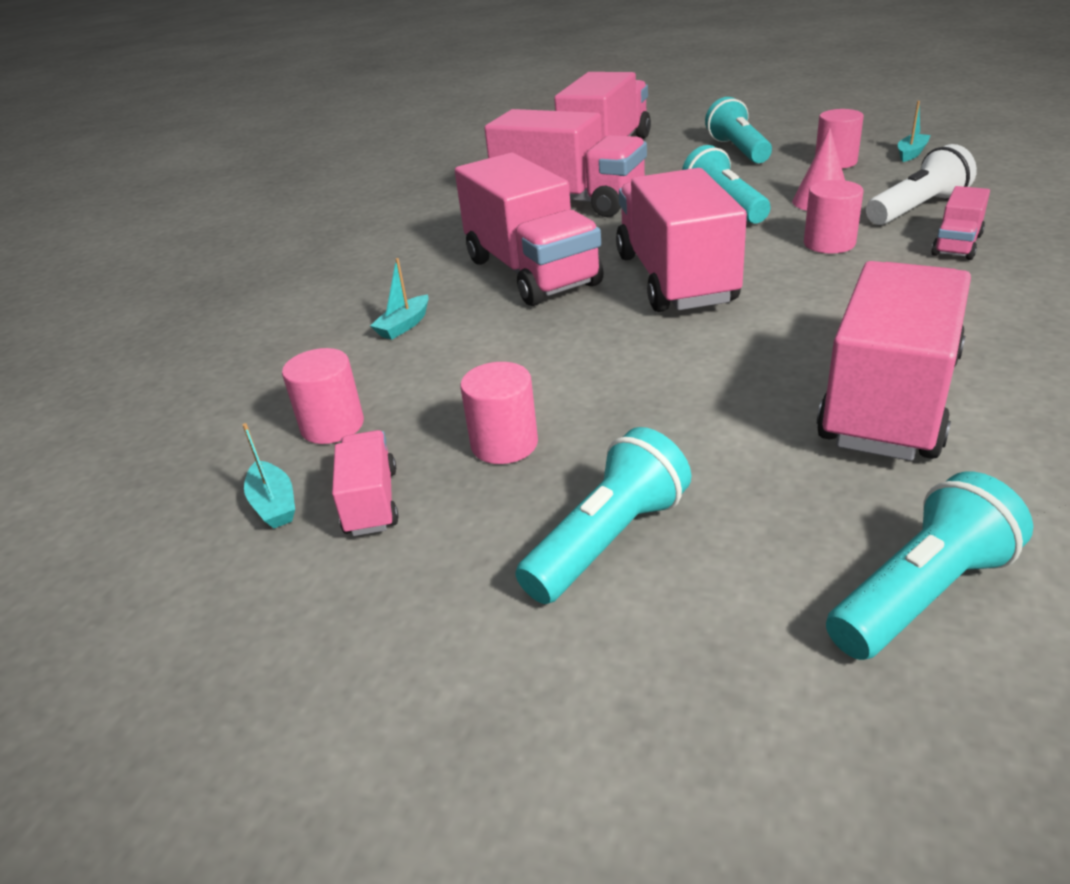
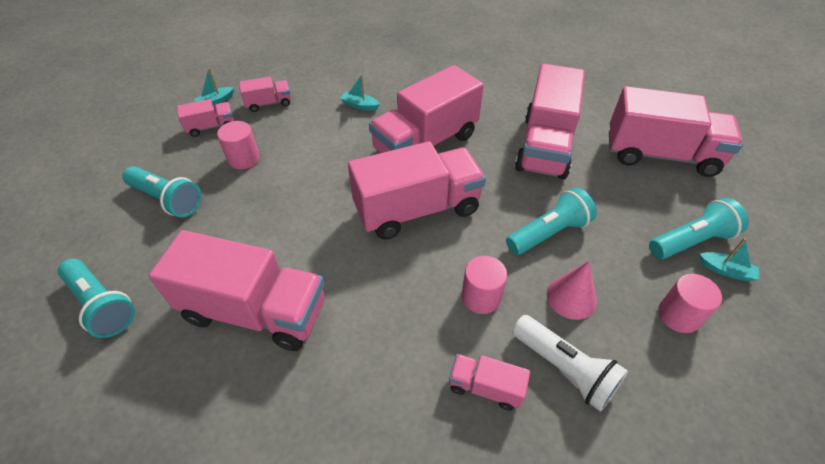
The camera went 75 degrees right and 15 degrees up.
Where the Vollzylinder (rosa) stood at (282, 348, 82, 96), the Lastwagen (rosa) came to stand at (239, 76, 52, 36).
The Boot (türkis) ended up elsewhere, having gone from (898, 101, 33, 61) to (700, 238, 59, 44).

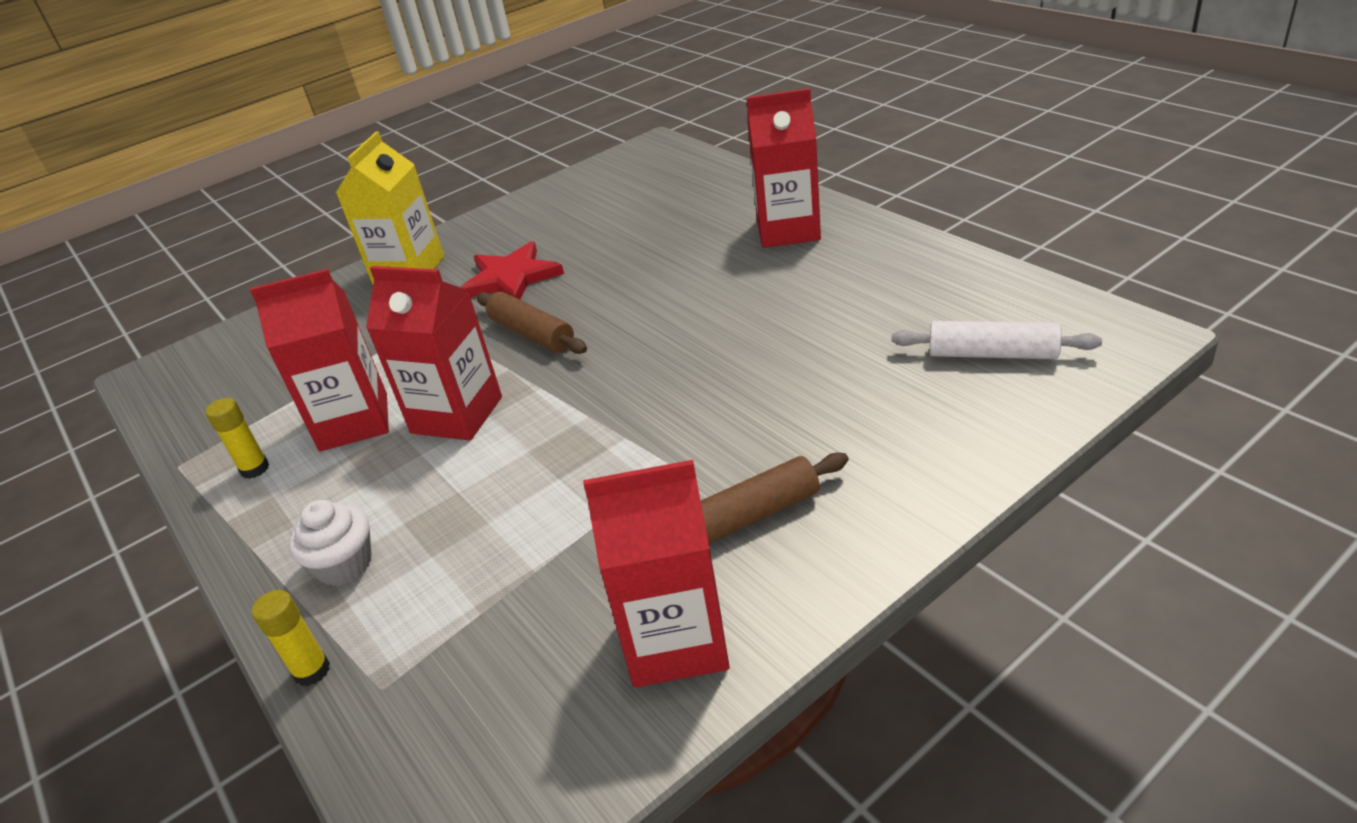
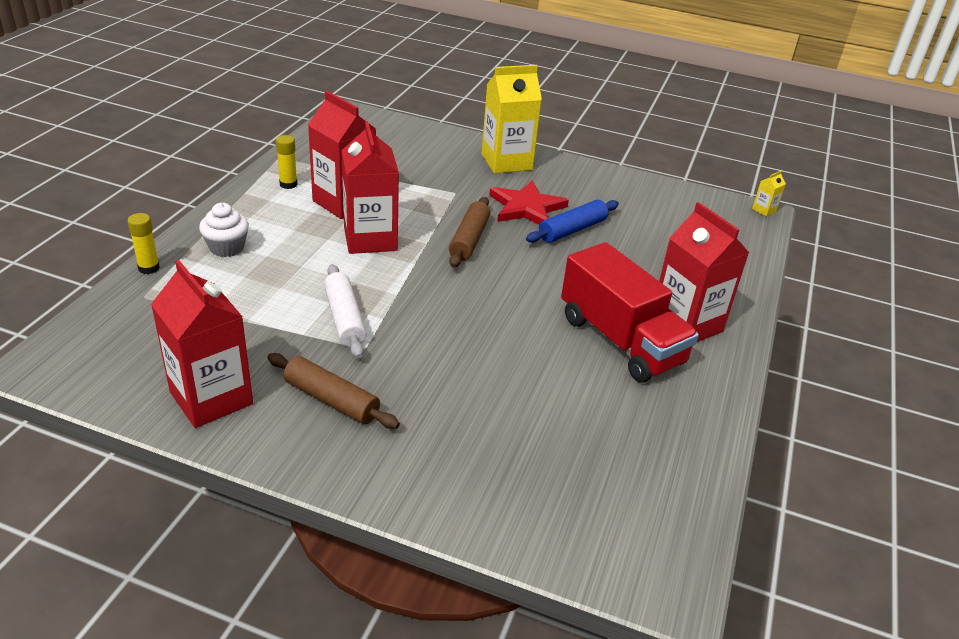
The camera went 50 degrees right and 0 degrees up.
The Nudelholz (weiß) ended up elsewhere, having gone from (891, 321, 211, 38) to (324, 264, 43, 95).
The second view gained the Nudelholz (blau) at (526, 200, 93, 43).
The second view gained the Lastwagen (rot) at (561, 242, 138, 141).
The second view gained the Getränkekarton (gelb) at (752, 171, 34, 46).

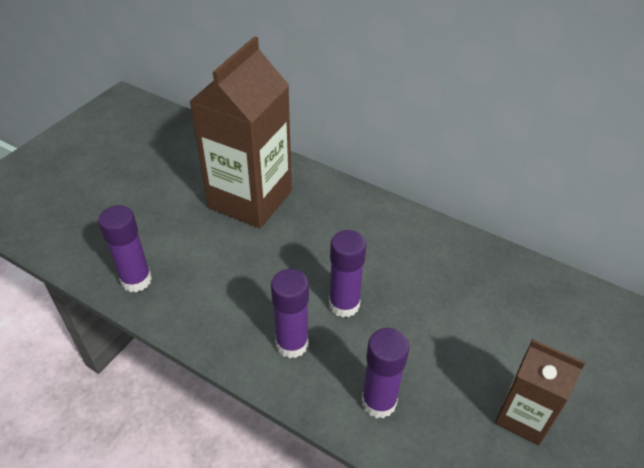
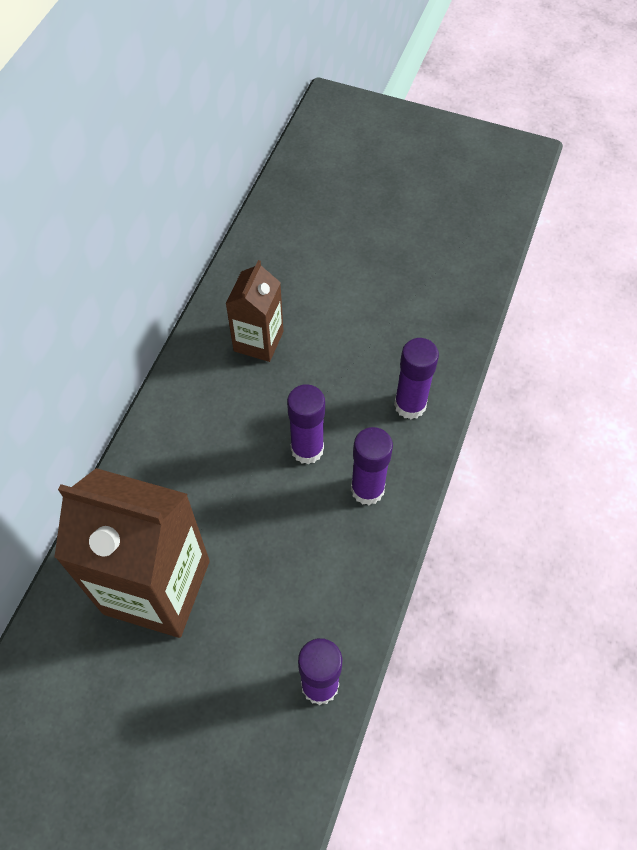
The camera went 100 degrees left and 15 degrees up.
The Getränkekarton (braun) ended up elsewhere, having gone from (495, 339, 91, 106) to (225, 260, 58, 102).

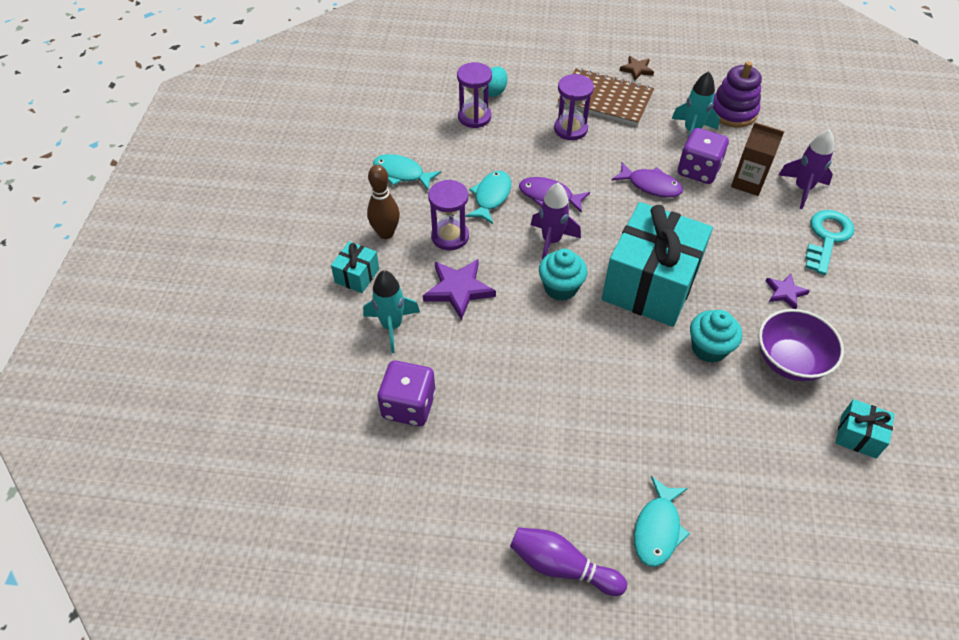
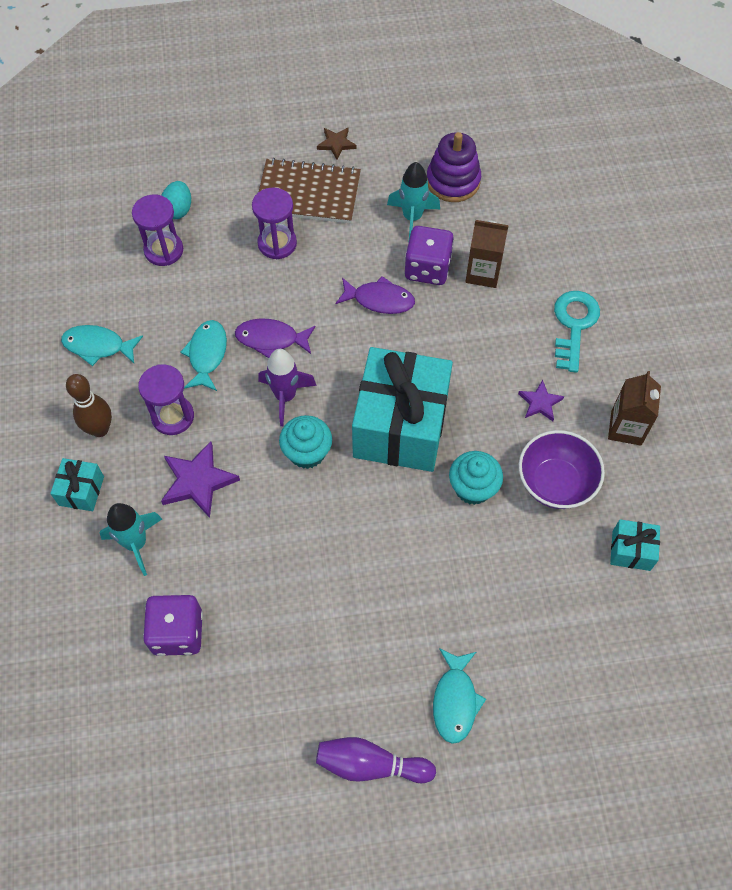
The camera went 15 degrees left and 10 degrees up.
The second view lost the Rakete (lila) at (779, 129, 55, 80).
The second view gained the Getränkekarton (braun) at (608, 371, 53, 75).

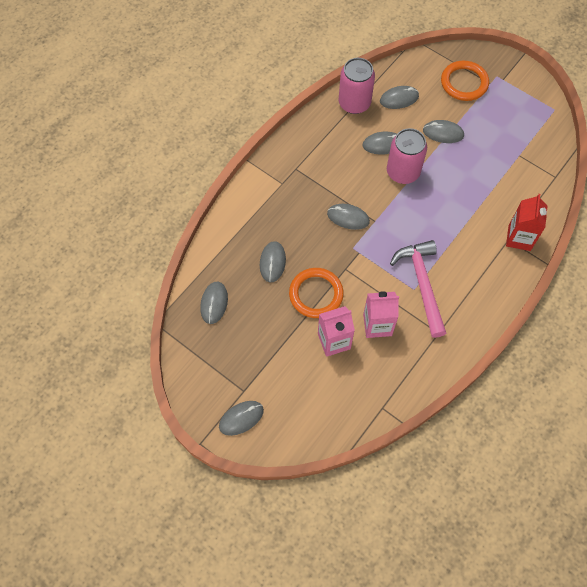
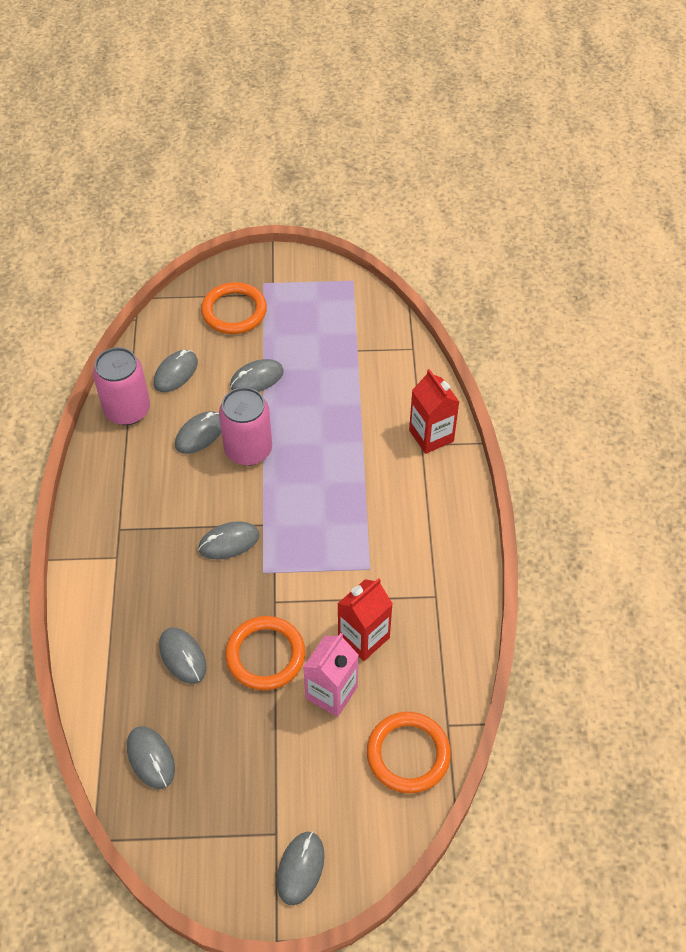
The camera went 40 degrees left and 10 degrees down.
What was the Getränkekarton (rosa) at (363, 291, 36, 47) turned into the Getränkekarton (rot) at (337, 578, 56, 83).
The second view lost the Hammer (rosa) at (390, 240, 56, 98).
The second view gained the Ring (orange) at (367, 712, 84, 81).

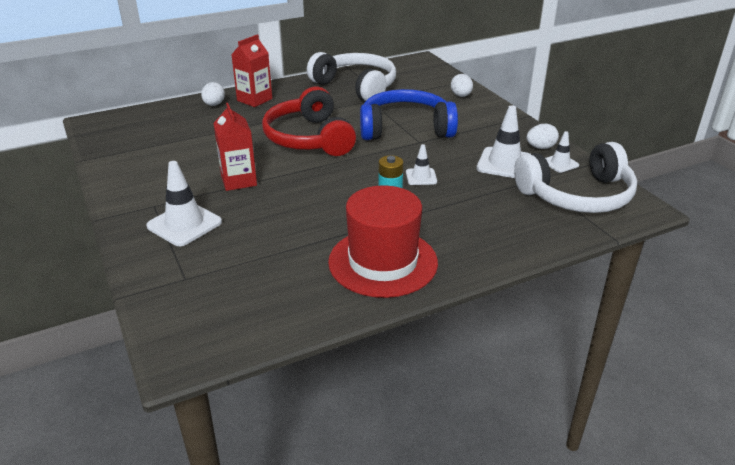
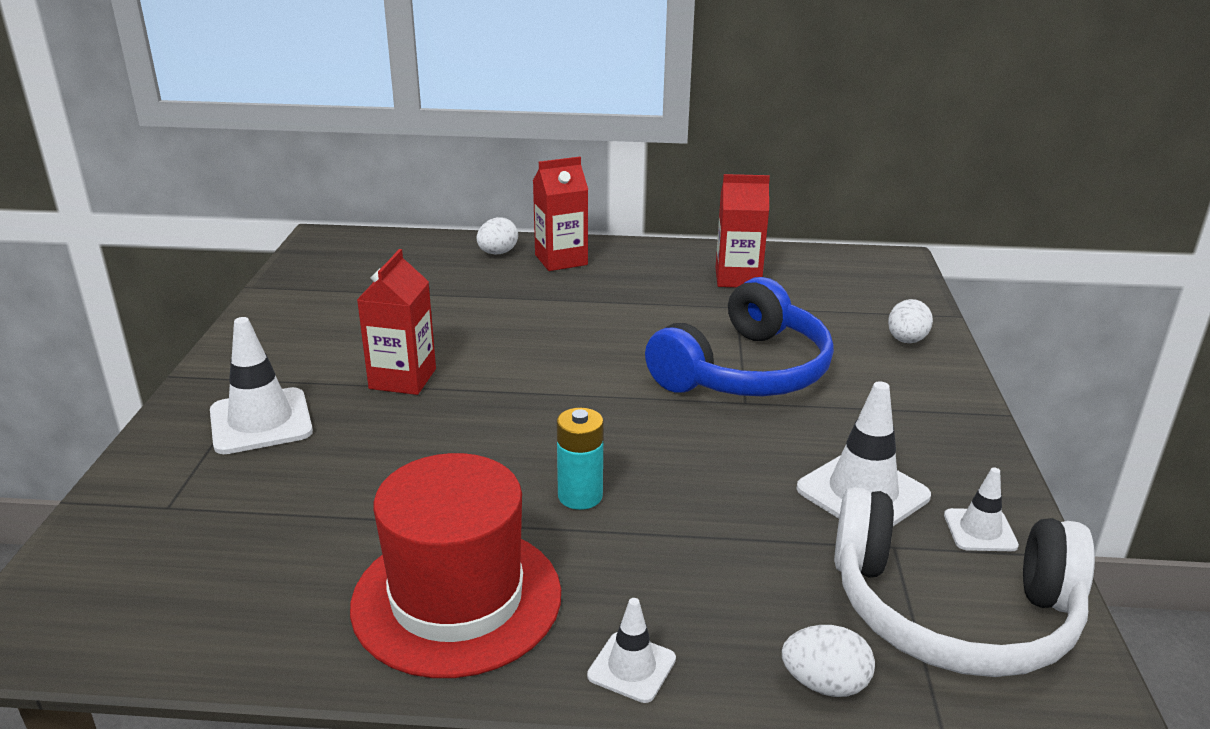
The camera went 30 degrees right and 5 degrees down.
The second view lost the Kopfhörer (rot) at (262, 87, 94, 69).
Where the Kopfhörer (weiß) stood at (307, 52, 89, 49), the Getränkekarton (rot) came to stand at (715, 174, 55, 113).
The Kopfhörer (blau) at (360, 89, 98, 51) ended up facing another way, 105 degrees clockwise from before.
The Leitkegel (weiß) ended up elsewhere, having gone from (406, 144, 31, 41) to (587, 598, 89, 105).
The Ei (weiß) ended up elsewhere, having gone from (527, 124, 32, 25) to (782, 625, 93, 72).

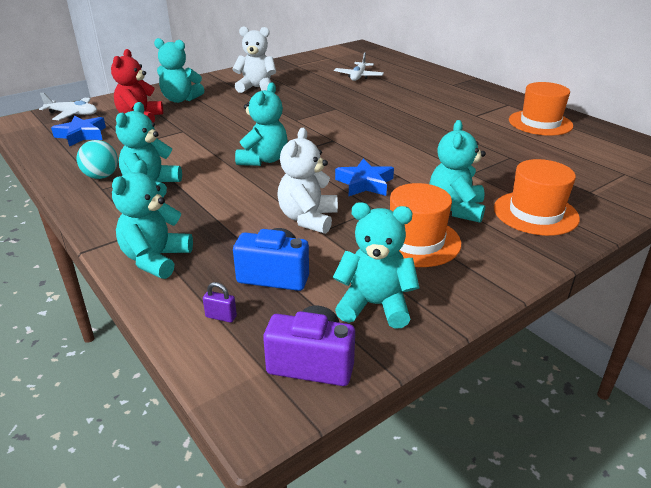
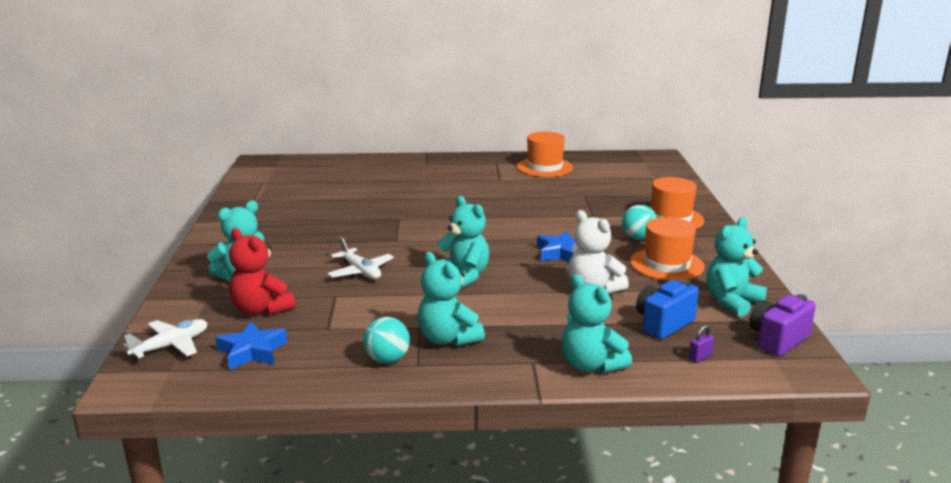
The camera went 55 degrees left and 10 degrees down.
The second view lost the Teddybär (weiß) at (233, 26, 43, 67).
The Flugzeug (weiß) ended up elsewhere, having gone from (334, 52, 50, 29) to (327, 237, 67, 42).
Where the Teddybär (türkis) stood at (429, 120, 57, 103), the Ball (türkis) came to stand at (622, 205, 35, 35).

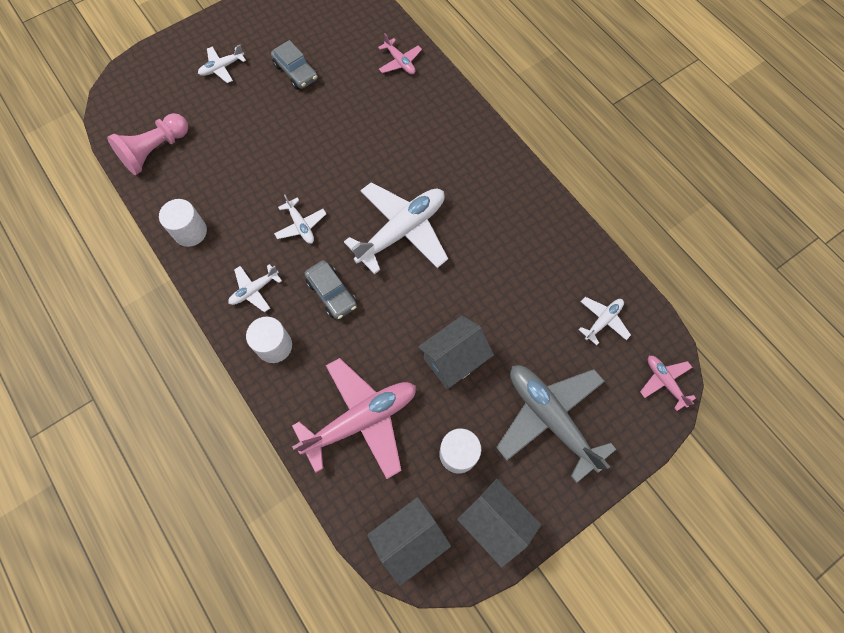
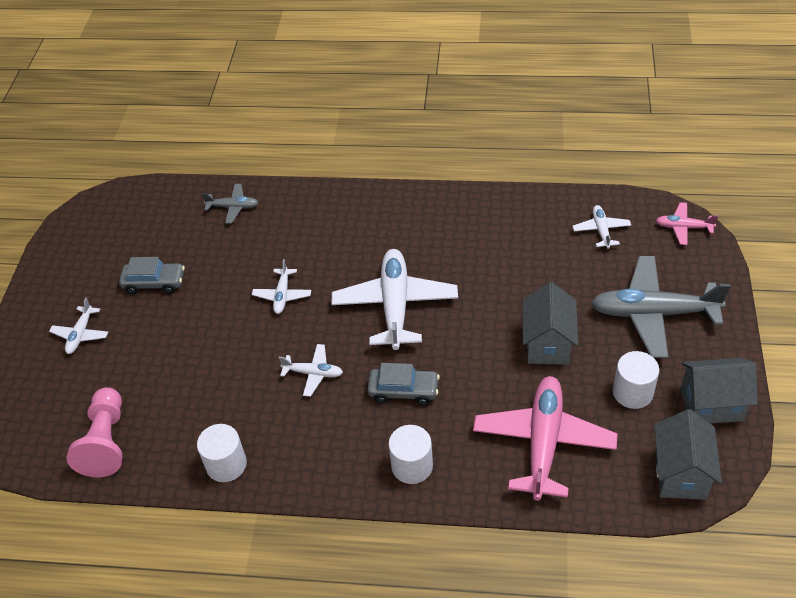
The camera went 45 degrees left and 20 degrees down.
The Flugzeug (weiß) ended up elsewhere, having gone from (228, 264, 54, 48) to (252, 259, 59, 55).
What was the Flugzeug (rosa) at (378, 33, 44, 42) turned into the Flugzeug (grau) at (202, 184, 56, 39).

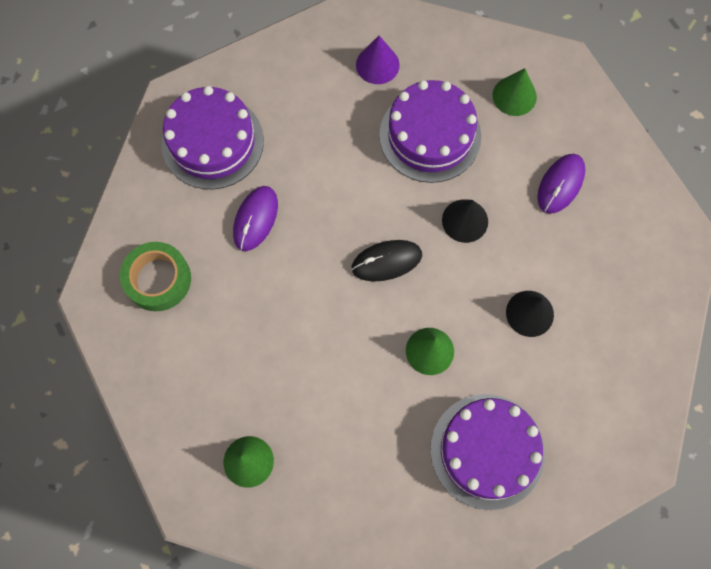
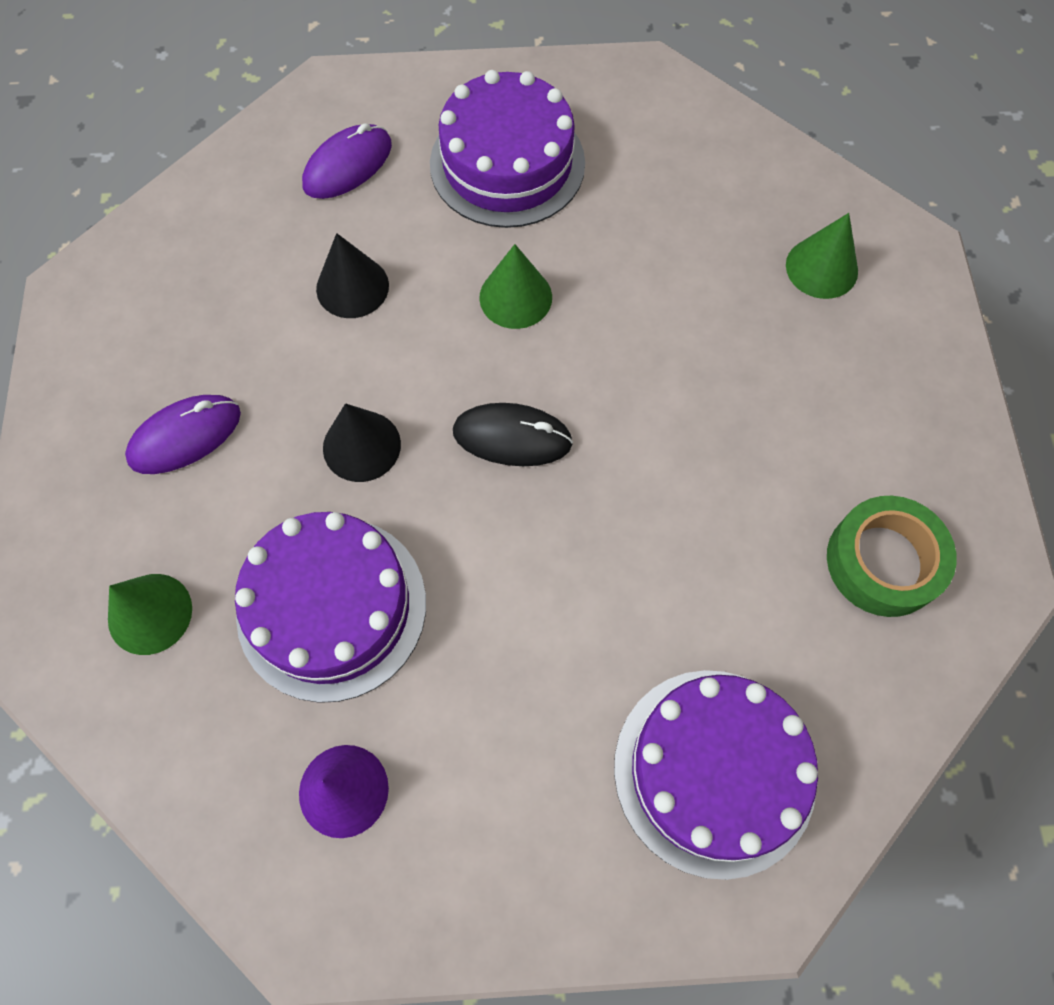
The camera went 155 degrees left and 5 degrees down.
The Computermaus (lila) ended up elsewhere, having gone from (233, 186, 45, 65) to (302, 123, 90, 76).

